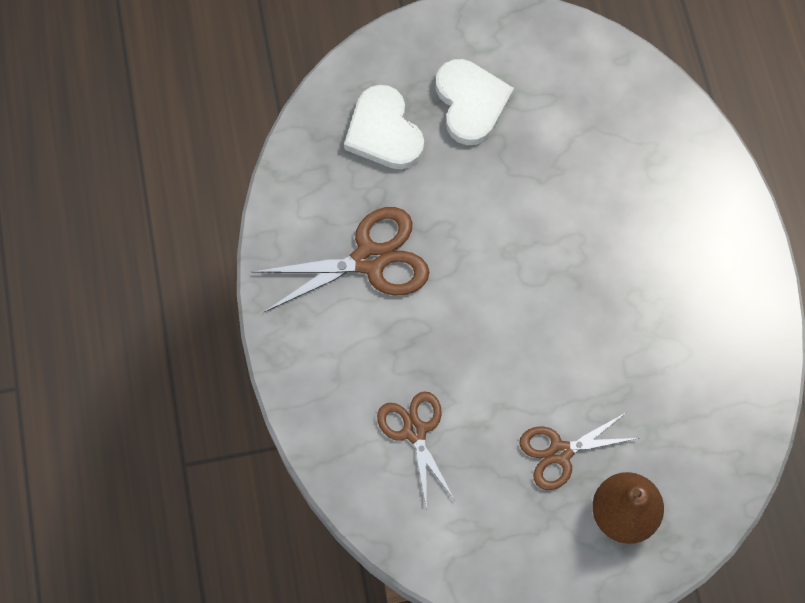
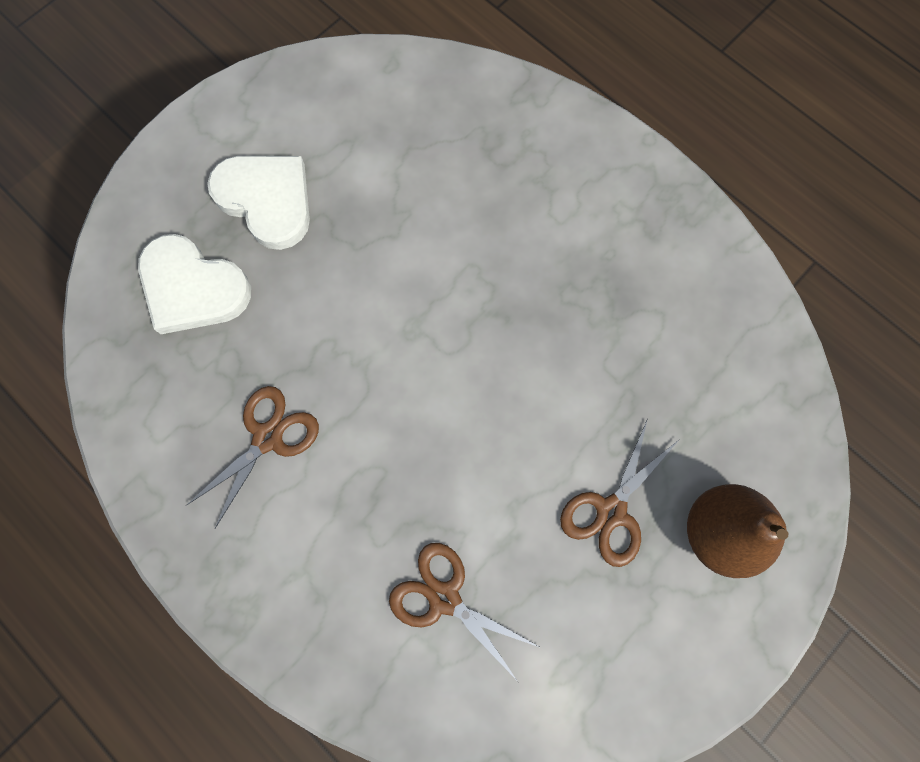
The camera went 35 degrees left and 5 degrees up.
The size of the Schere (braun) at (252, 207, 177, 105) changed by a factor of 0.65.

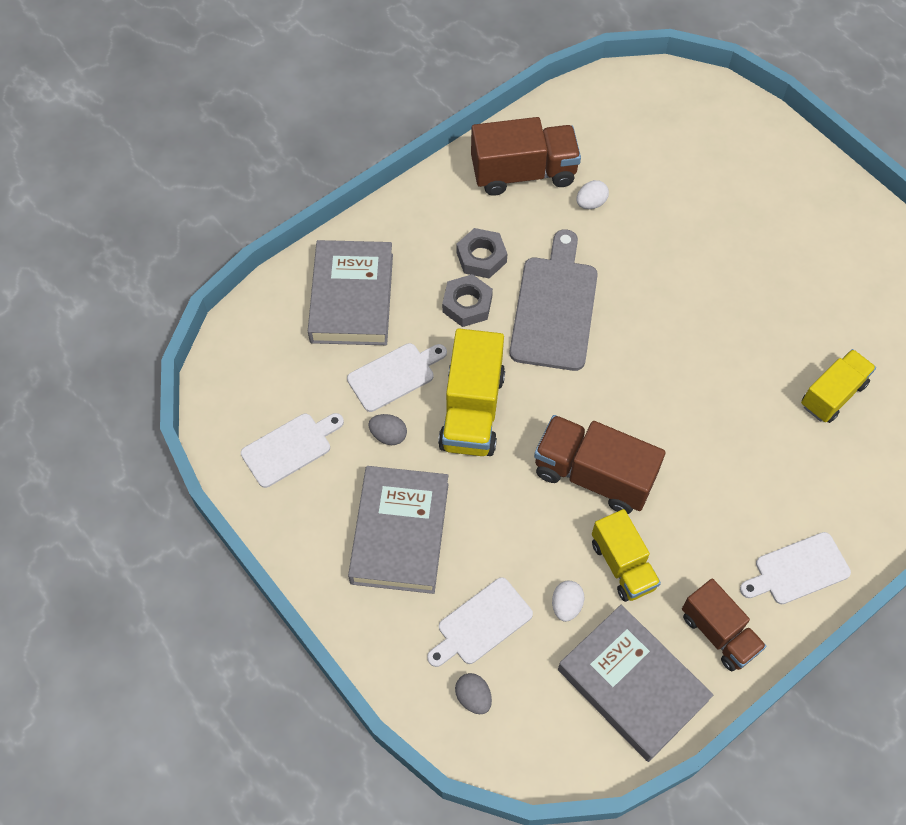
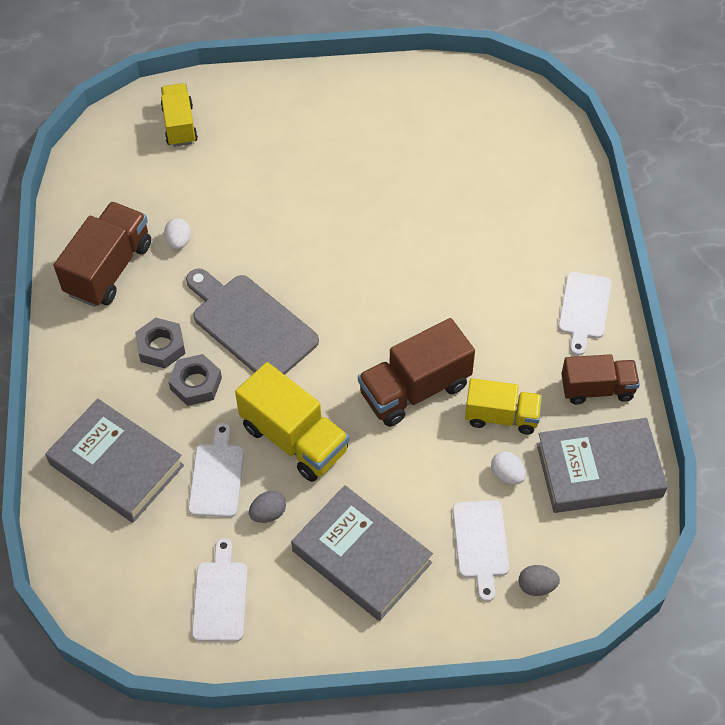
The camera went 55 degrees left and 5 degrees down.
The Lastwagen (gelb) ended up elsewhere, having gone from (801, 349, 75, 74) to (161, 83, 37, 64).

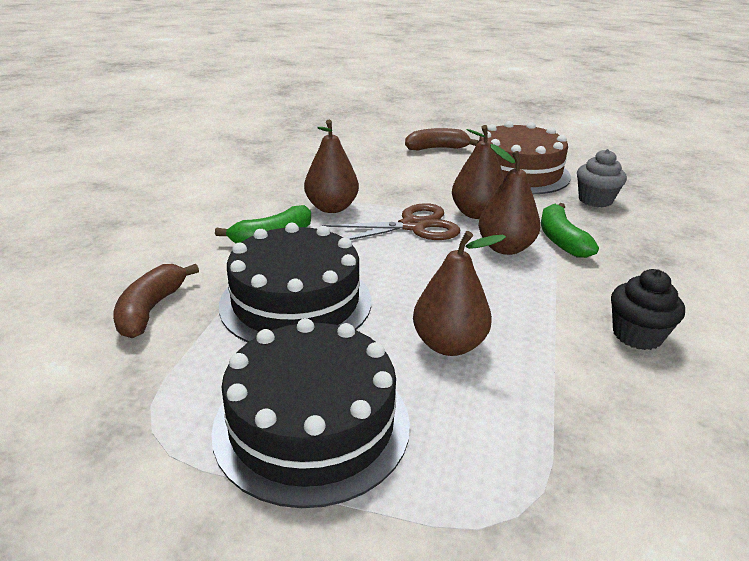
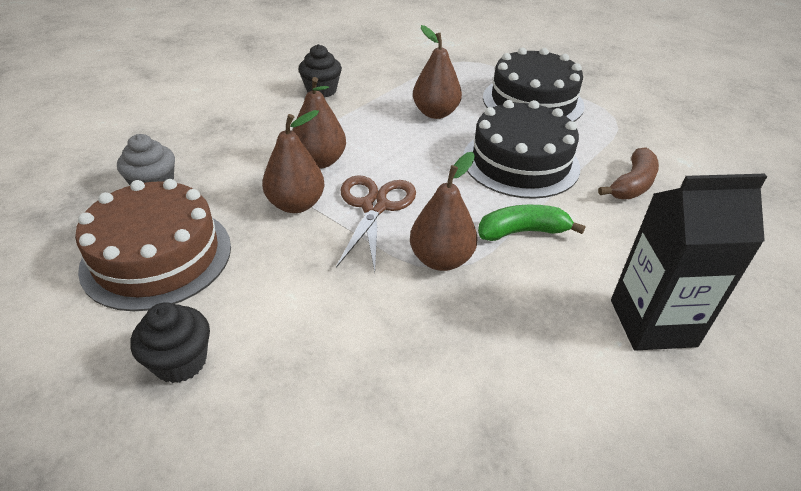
The camera went 155 degrees left and 10 degrees up.
The Schere (braun) at (322, 203, 138, 37) ended up facing another way, 90 degrees clockwise from before.
Where the Banane (braun) stood at (405, 128, 74, 23), the Muffin (schwarz) came to stand at (130, 302, 80, 81).
The second view lost the Banane (grün) at (541, 203, 58, 55).
The second view gained the Getränkekarton (schwarz) at (611, 174, 156, 176).

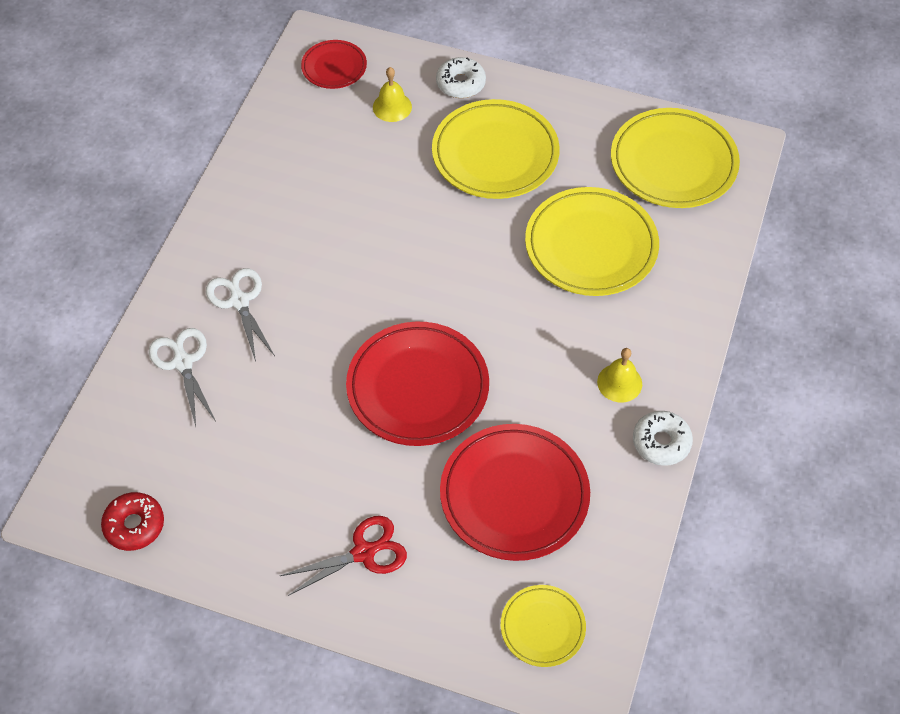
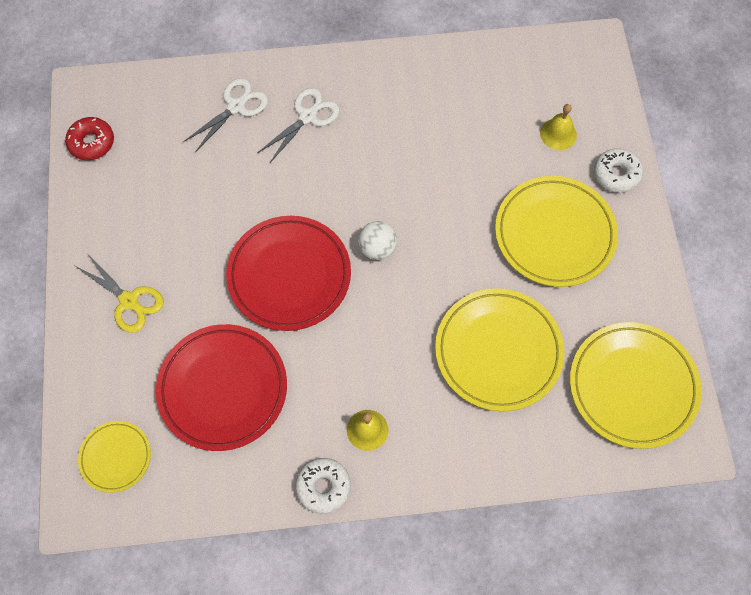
The camera went 65 degrees right and 10 degrees up.
What was the Schere (rot) at (280, 516, 127, 80) turned into the Schere (gelb) at (75, 255, 89, 78).
The second view lost the Teller (rot) at (301, 40, 66, 49).
The second view gained the Ball (weiß) at (358, 221, 39, 39).

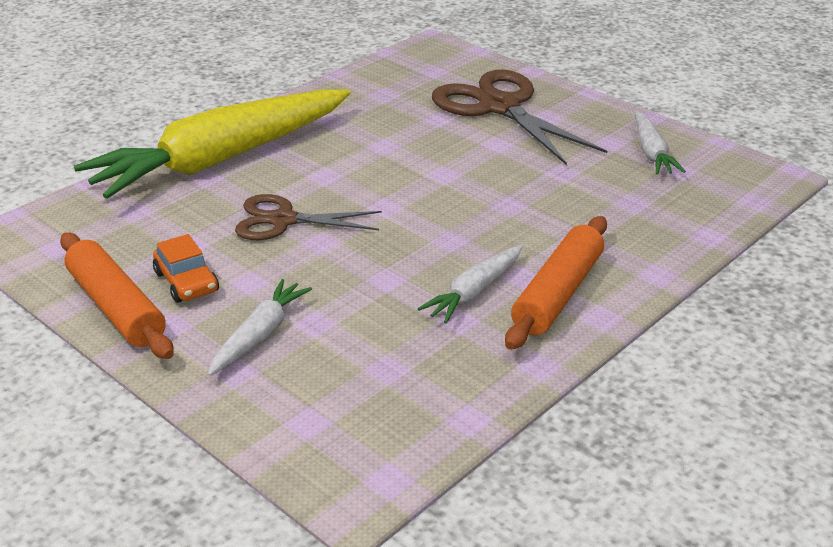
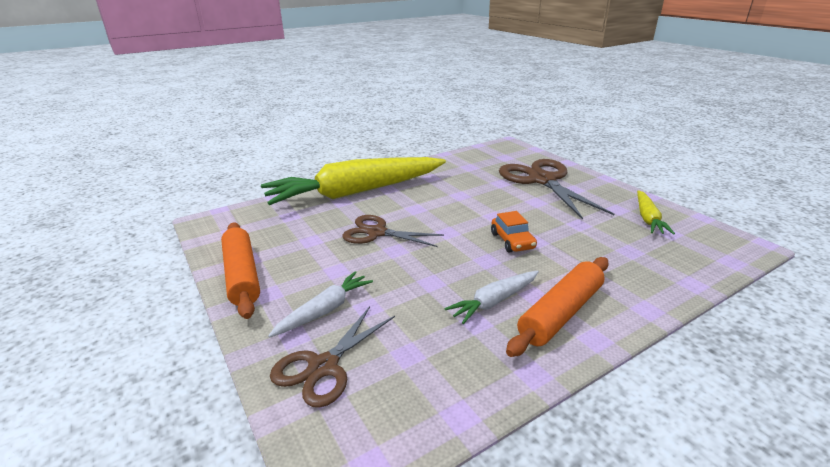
The camera went 15 degrees right and 5 degrees down.
The Auto (orange) ended up elsewhere, having gone from (153, 234, 66, 69) to (491, 211, 46, 42).
What was the Karotte (weiß) at (635, 111, 51, 64) turned into the Karotte (gelb) at (637, 190, 38, 45).
The second view gained the Schere (braun) at (270, 306, 125, 102).

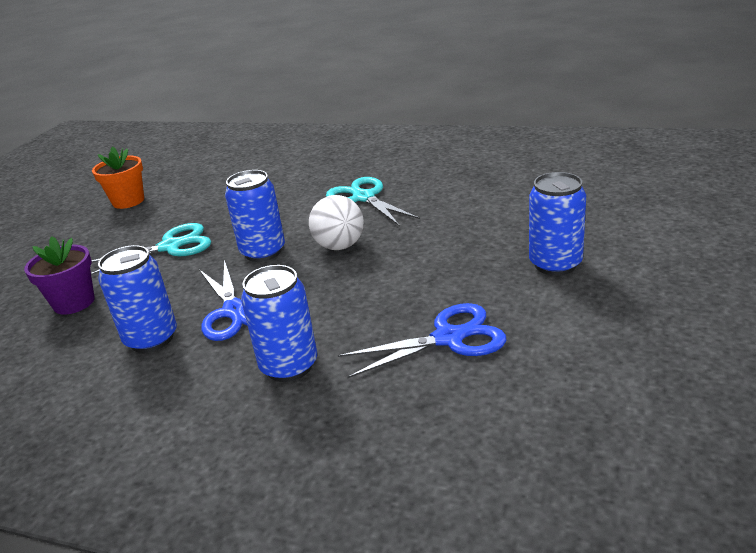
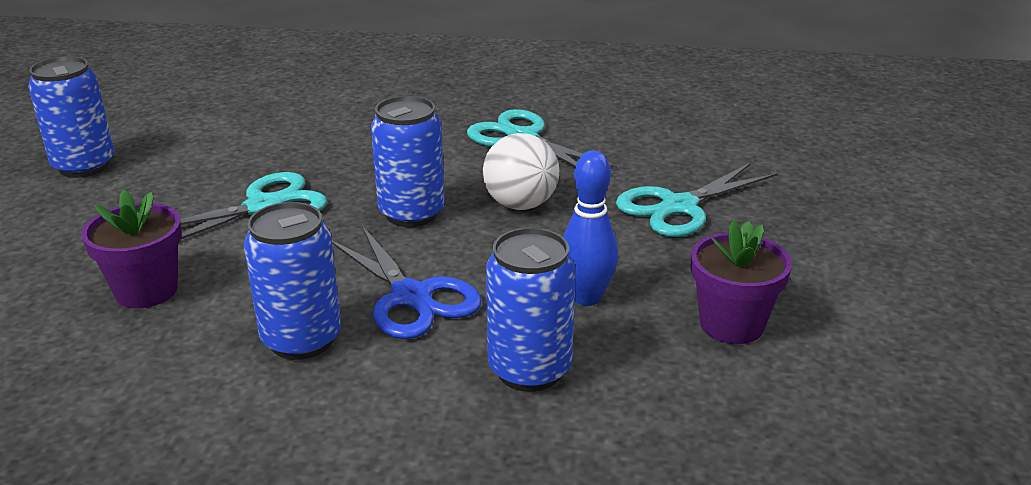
The camera went 15 degrees left and 0 degrees up.
The second view lost the Blumentopf (orange) at (92, 146, 52, 63).
Where the Schere (blau) stood at (338, 303, 168, 76), the Blumentopf (lila) came to stand at (691, 220, 101, 124).
The Dose (blau) ended up elsewhere, having gone from (529, 172, 57, 104) to (28, 56, 86, 122).
The second view gained the Bowlingkegel (blau) at (563, 150, 56, 156).
The second view gained the Schere (türkis) at (616, 163, 162, 74).

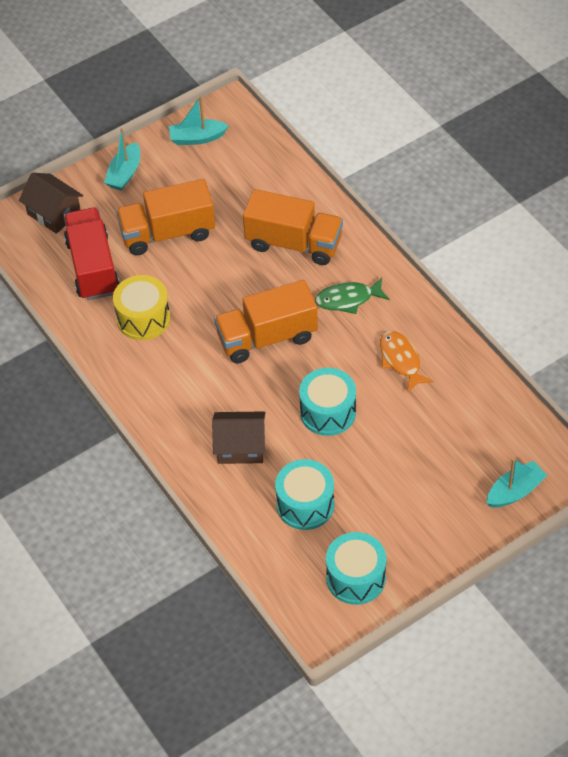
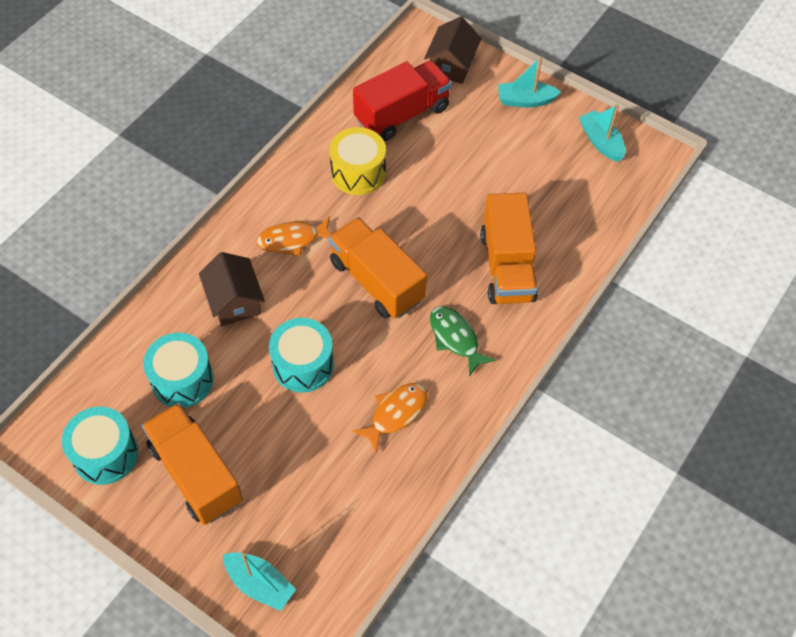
The camera went 65 degrees right and 5 degrees up.
The Lastwagen (orange) ended up elsewhere, having gone from (116, 179, 99, 76) to (142, 403, 101, 122).
The second view gained the Fisch (orange) at (256, 216, 76, 41).

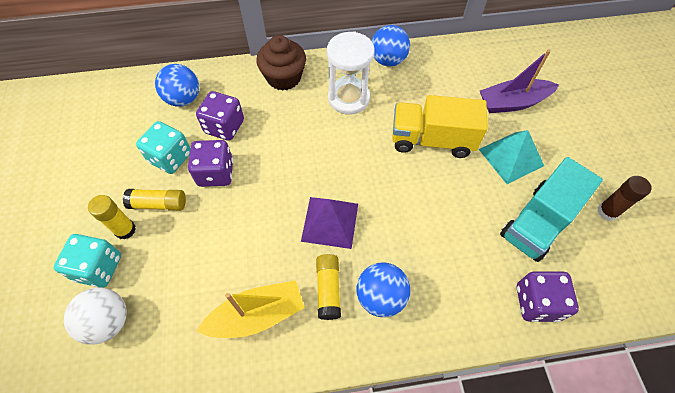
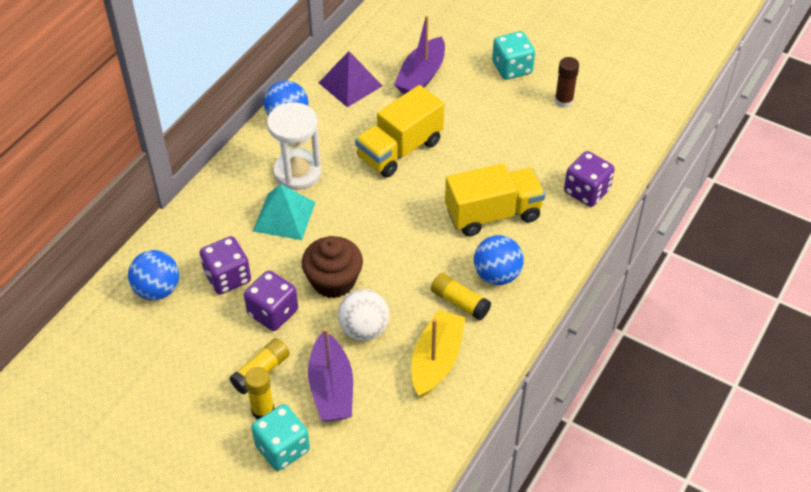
The camera went 50 degrees left and 10 degrees down.
The Ball (weiß) ended up elsewhere, having gone from (64, 287, 63, 58) to (338, 289, 51, 52).
The Spielwürfel (türkis) ended up elsewhere, having gone from (136, 121, 55, 53) to (492, 31, 43, 49).
The Muffin (braun) ended up elsewhere, having gone from (256, 35, 50, 56) to (302, 236, 61, 62).
The Pyramide (lila) ended up elsewhere, having gone from (301, 197, 57, 52) to (319, 51, 63, 56).
The Pyramide (türkis) ended up elsewhere, having gone from (479, 130, 65, 54) to (253, 184, 63, 56).
The second view lost the Lastwagen (türkis) at (500, 157, 103, 105).
The second view gained the Boot (lila) at (308, 328, 45, 93).
The second view gained the Lastwagen (gelb) at (445, 163, 101, 73).

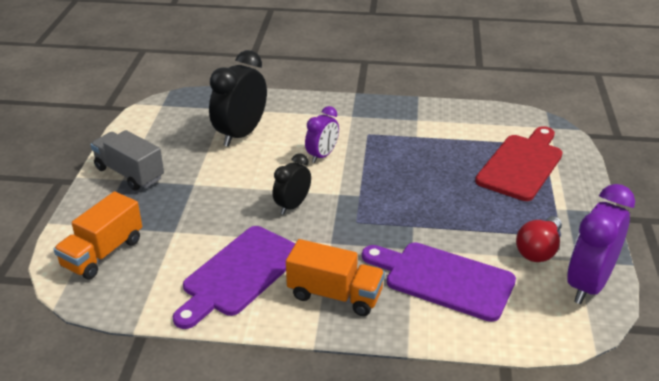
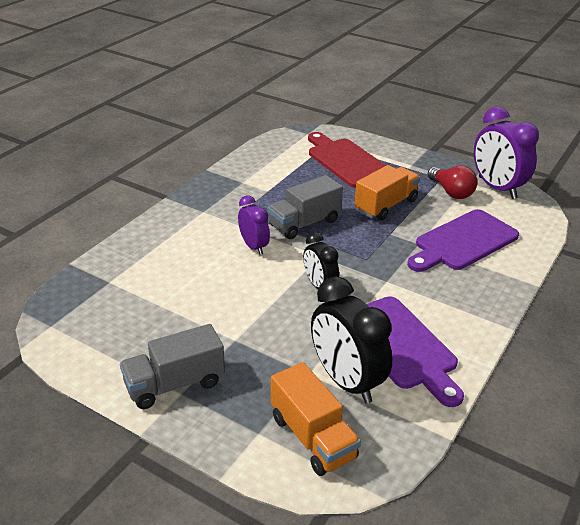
The camera went 65 degrees left and 0 degrees up.
The Wecker (schwarz) ended up elsewhere, having gone from (209, 50, 58, 97) to (311, 276, 81, 128).
The Lastwagen (orange) ended up elsewhere, having gone from (286, 239, 99, 77) to (354, 165, 66, 56).
The second view gained the Lastwagen (grau) at (268, 175, 75, 64).

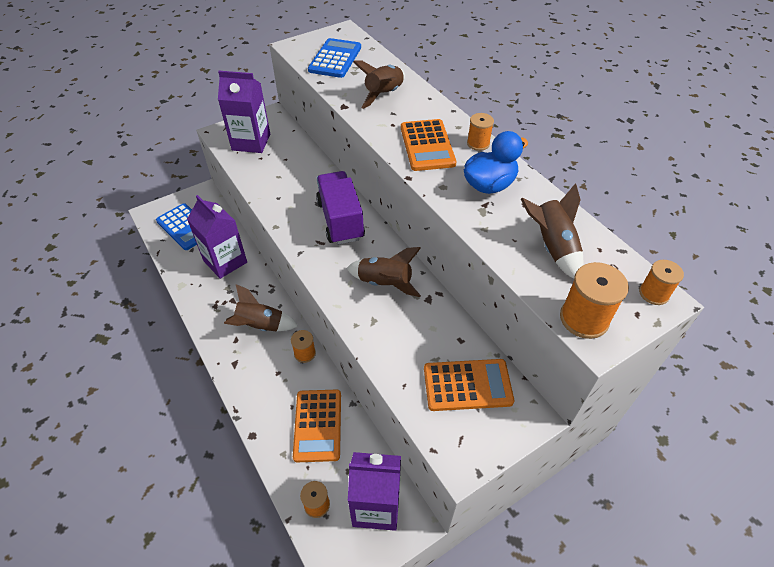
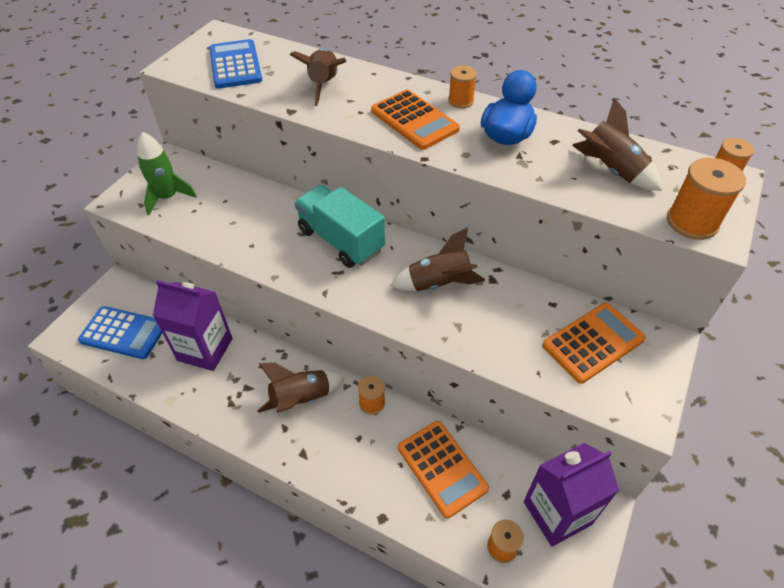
The camera went 30 degrees left and 0 degrees up.
Where the Getränkekarton (lila) stood at (218, 71, 52, 82), the Rakete (grün) came to stand at (137, 132, 60, 83).
What was the Lastwagen (lila) at (316, 171, 49, 74) turned into the Lastwagen (türkis) at (294, 185, 91, 83).

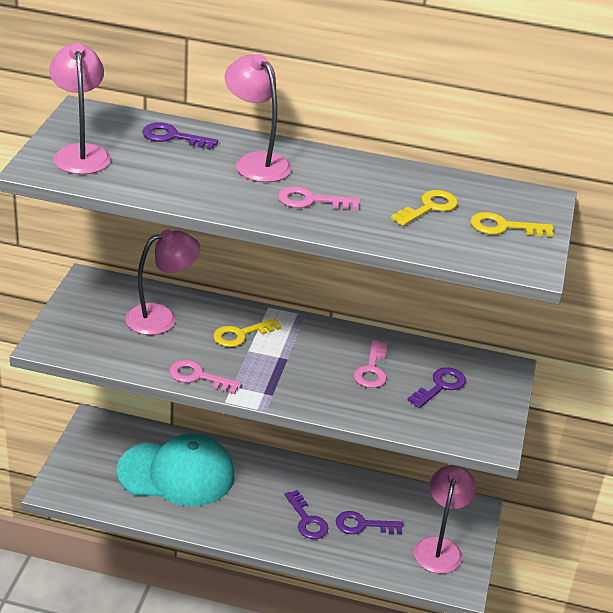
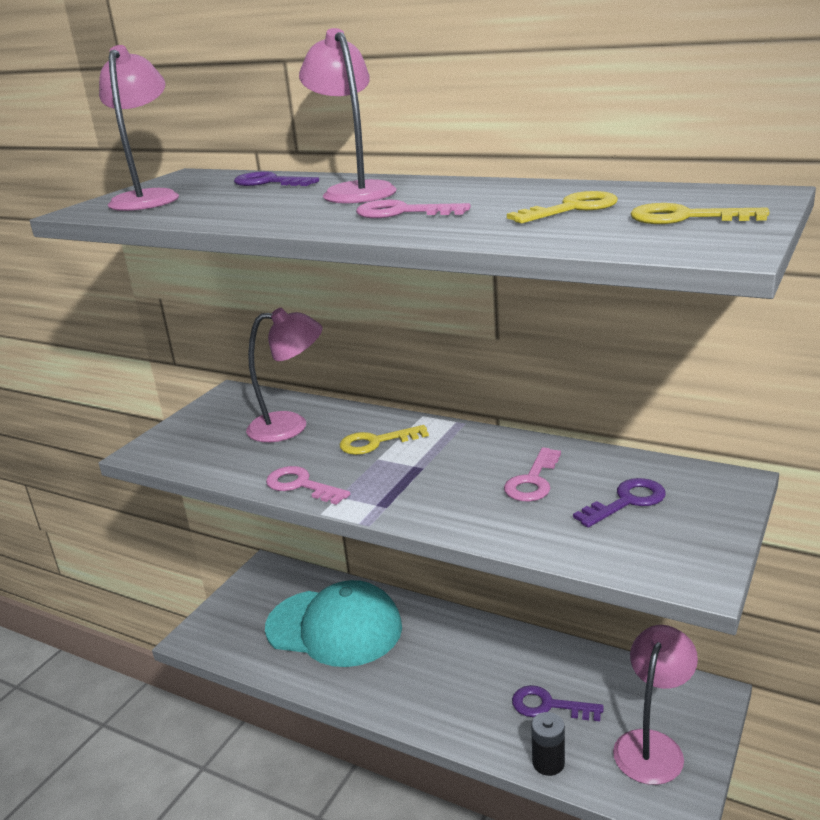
The camera went 20 degrees right and 10 degrees down.
The second view lost the Schlüssel (lila) at (285, 490, 43, 49).
The second view gained the Batterie (schwarz) at (531, 712, 34, 64).

